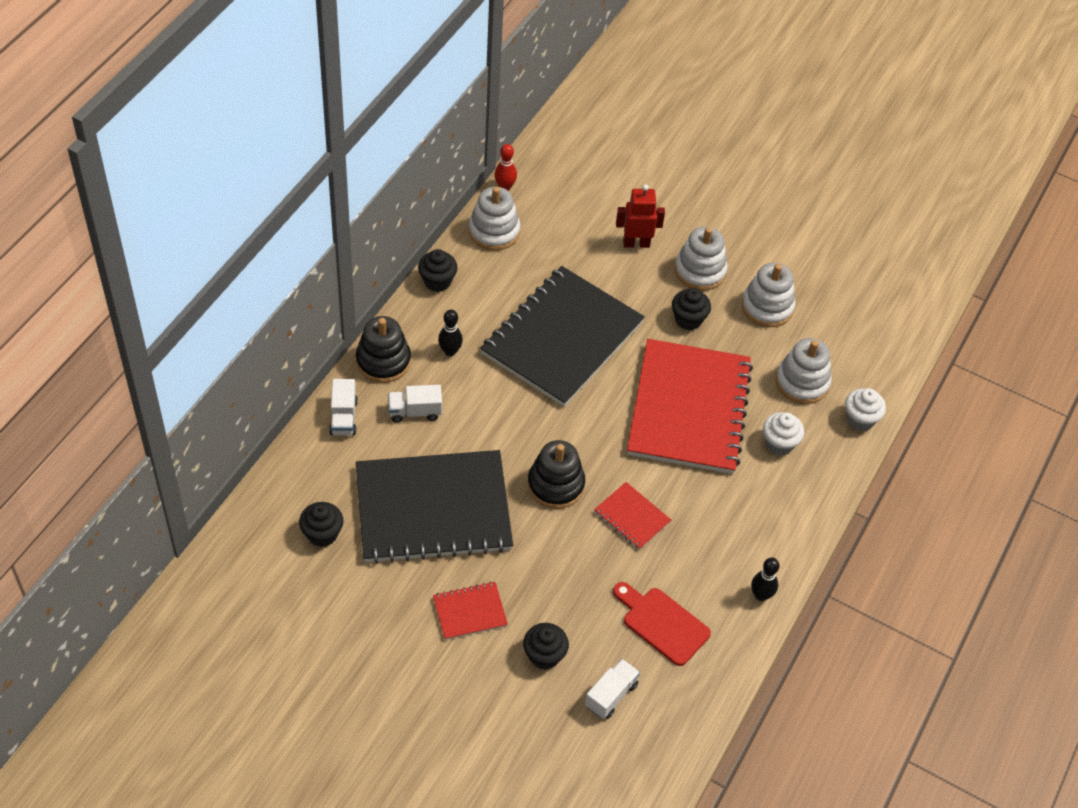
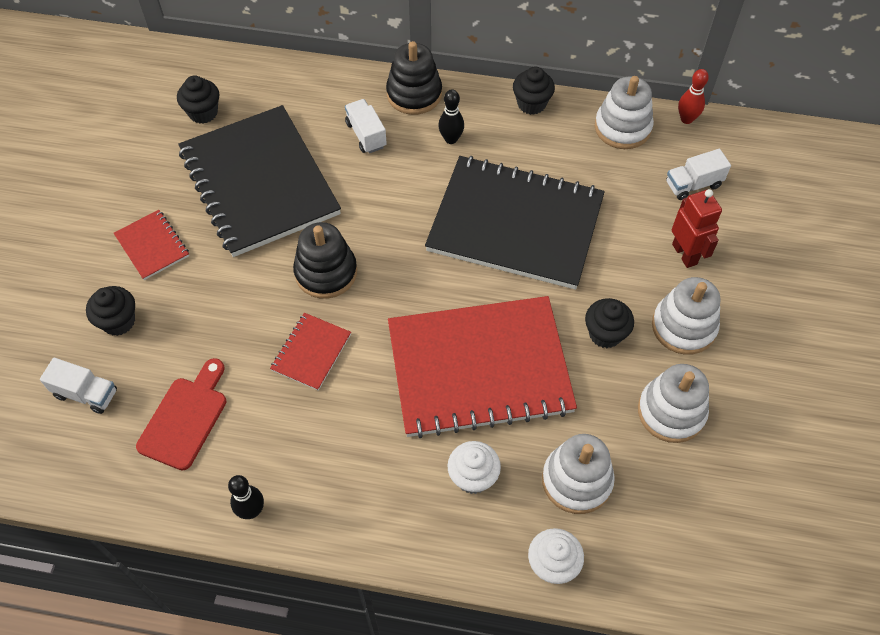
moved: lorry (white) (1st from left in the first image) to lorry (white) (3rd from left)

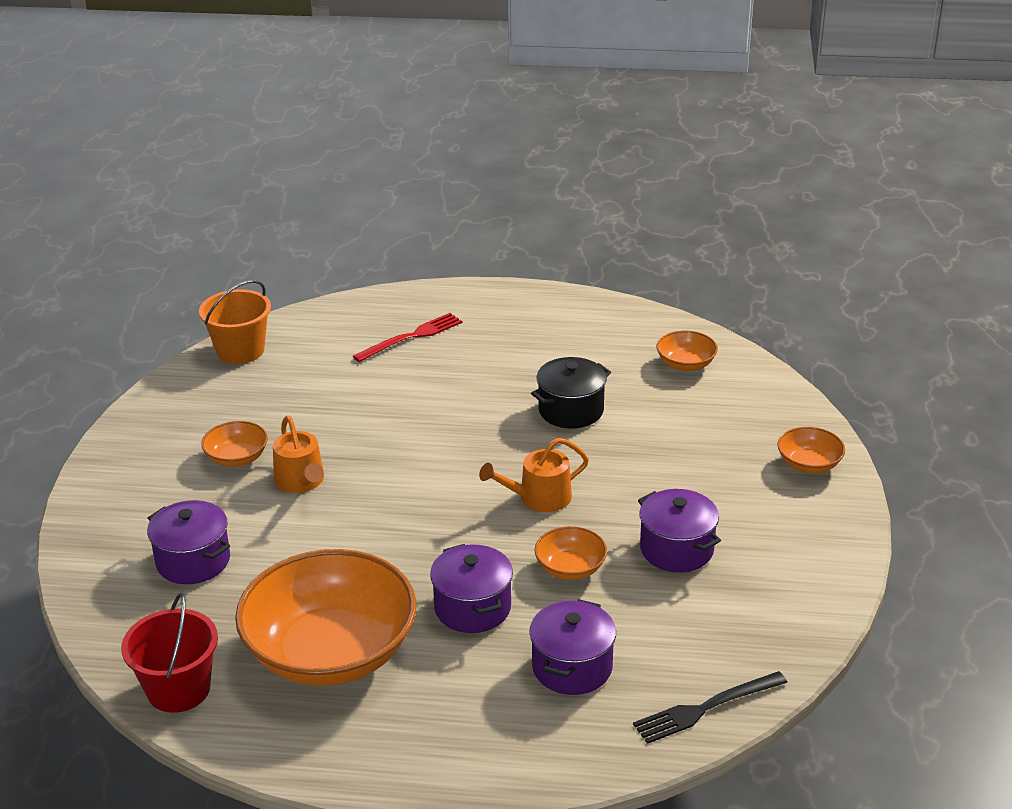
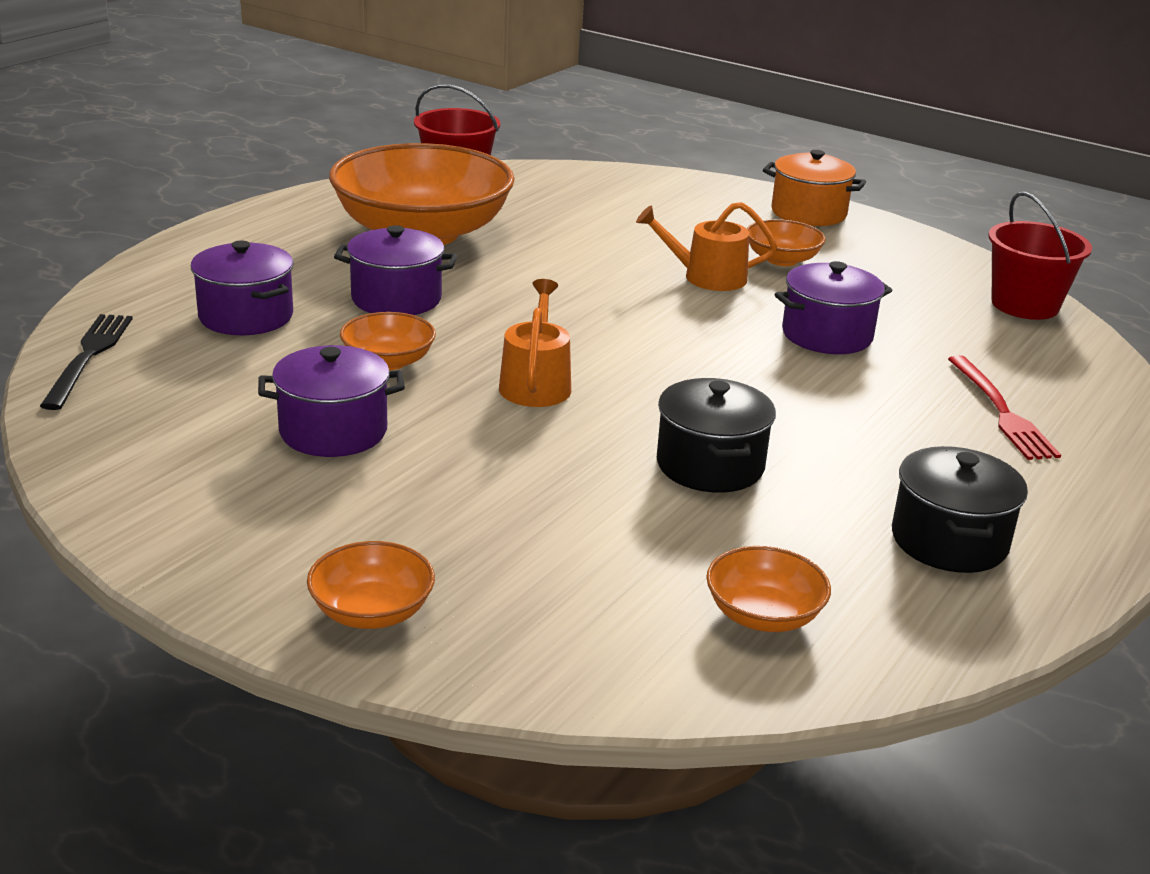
added: stockpot (bright orange); stockpot (ebony) (2nd from left)
moved: stockpot (violet) (1st from left in the first image) to stockpot (violet) (4th from left)
recoloured: pail (bright orange) to pail (scarlet) (2nd from left)

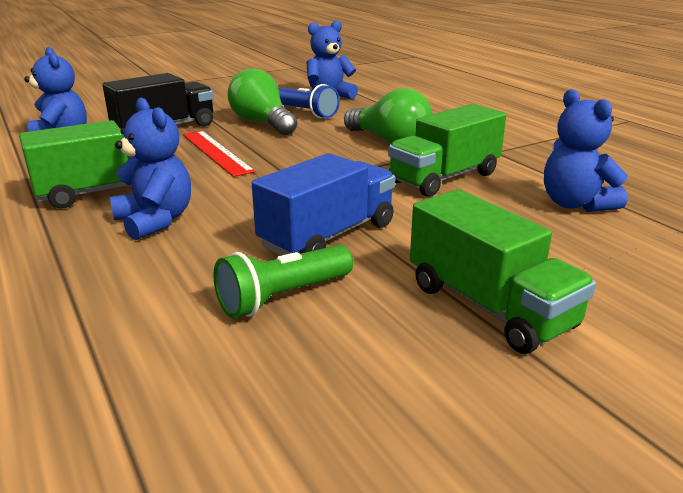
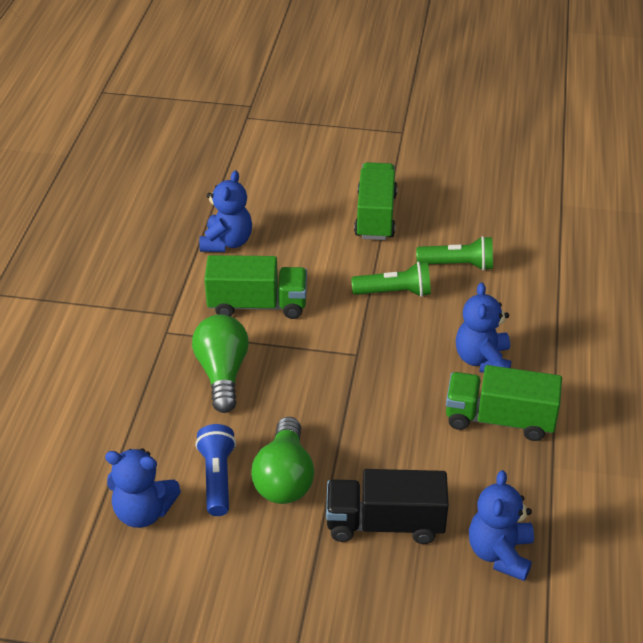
removed: straightedge (scarlet)
replaced: lorry (cobalt) to flashlight (leaf-green) (1st from left)

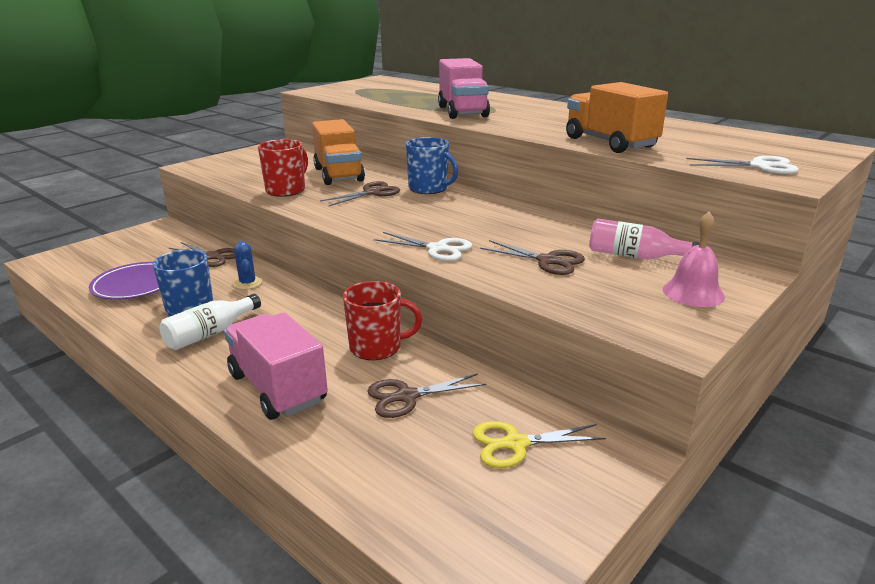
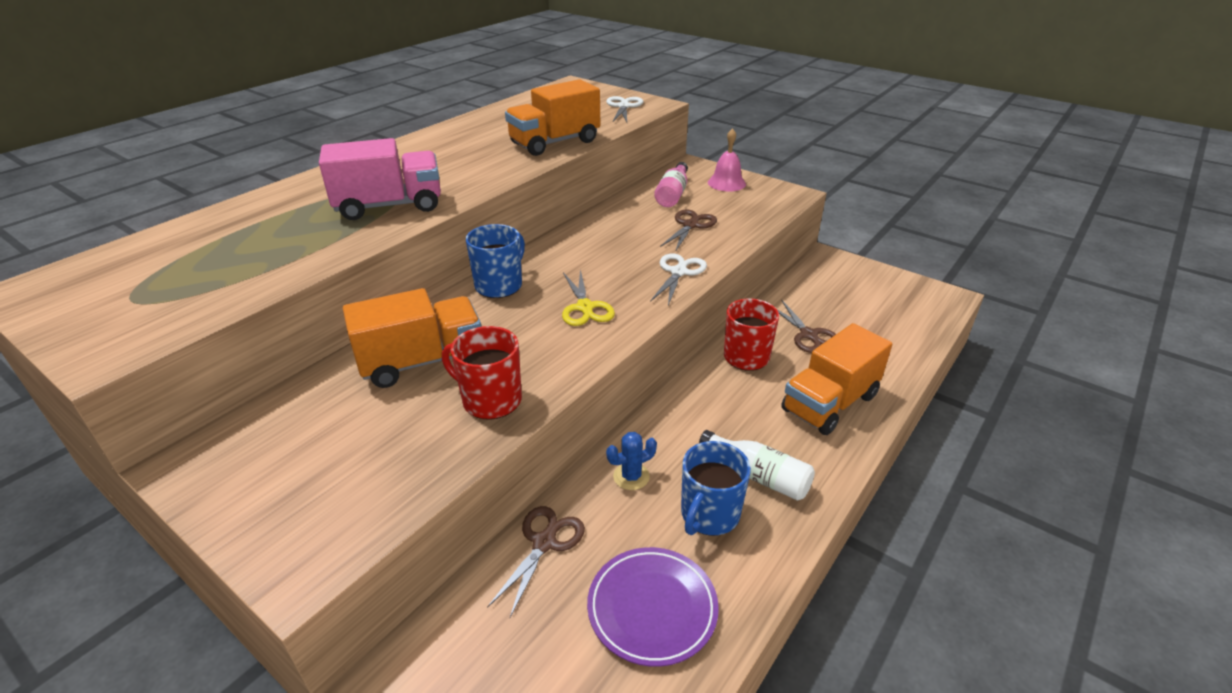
removed: shears (brown) (2nd from left)
moved: shears (golden)
recoloured: lorry (rosy) (1st from left) to lorry (bright orange) (3rd from left)

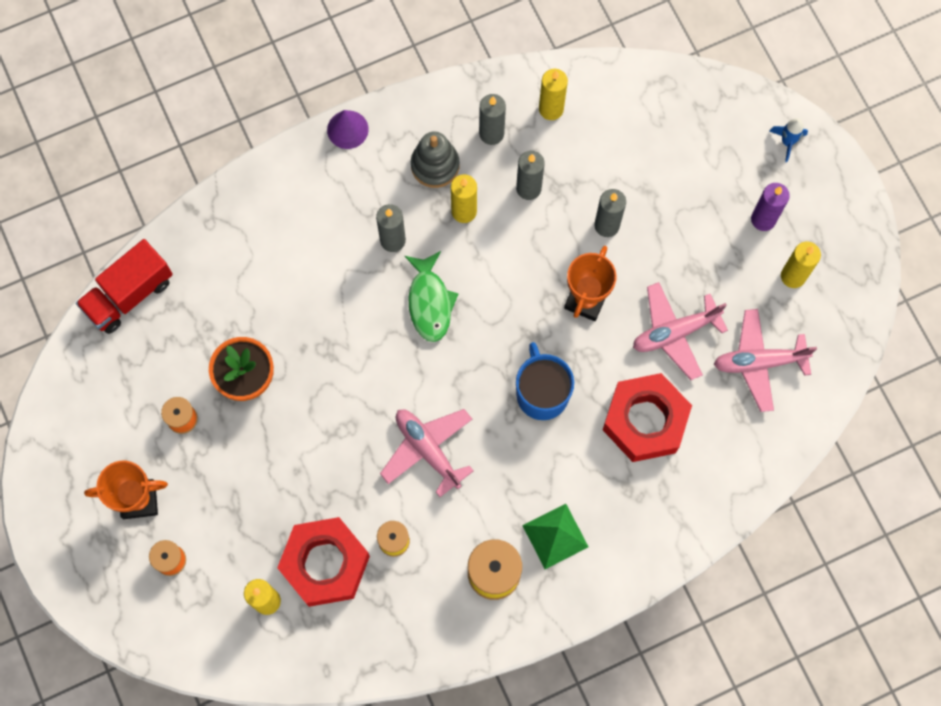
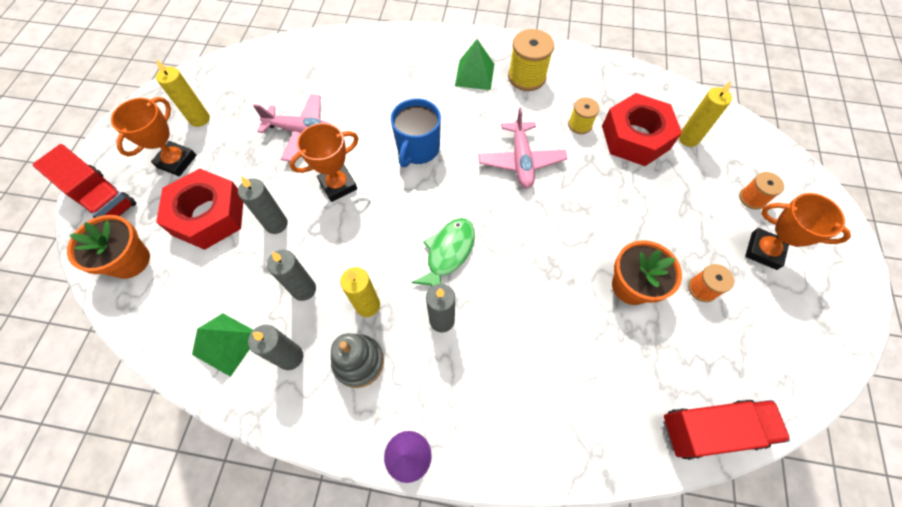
removed: plane (rosy) (3rd from left)
added: potted plant (bright orange) (1st from left)
moved: nut (scarlet) (2nd from left in the first image) to nut (scarlet) (1st from left)
replaced: spaceship (cobalt) to lorry (scarlet) (1st from left); wax candle (violet) to award cup (bright orange) (1st from left); wax candle (golden) (3rd from left) to solid pyramid (leaf-green) (1st from left)

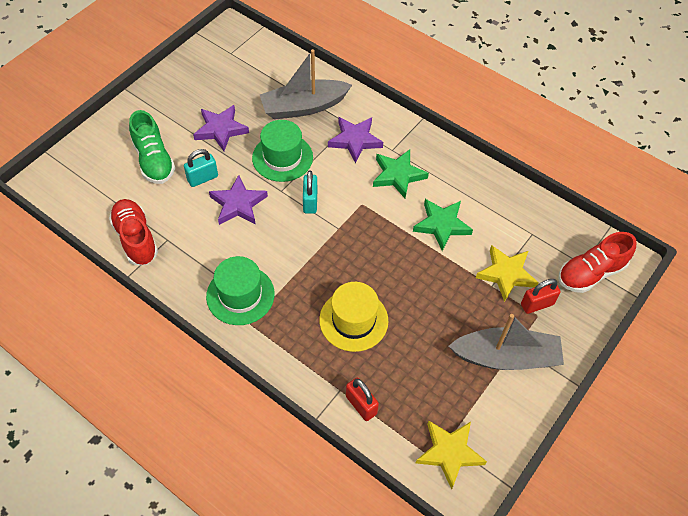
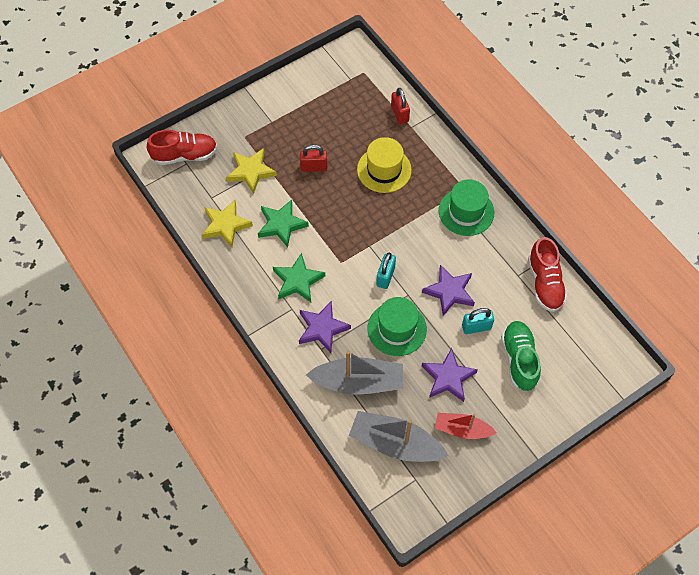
added: boat (scarlet)
moved: star shape (golden) (1st from left); padlock (scarlet) (2nd from left in the first image) to padlock (scarlet) (1st from left); boat (grey) (2nd from left)

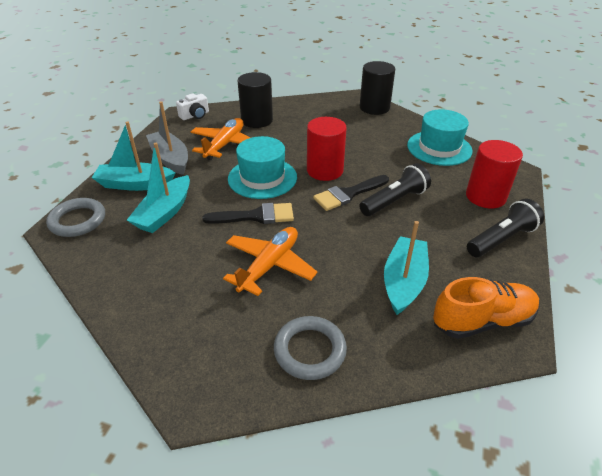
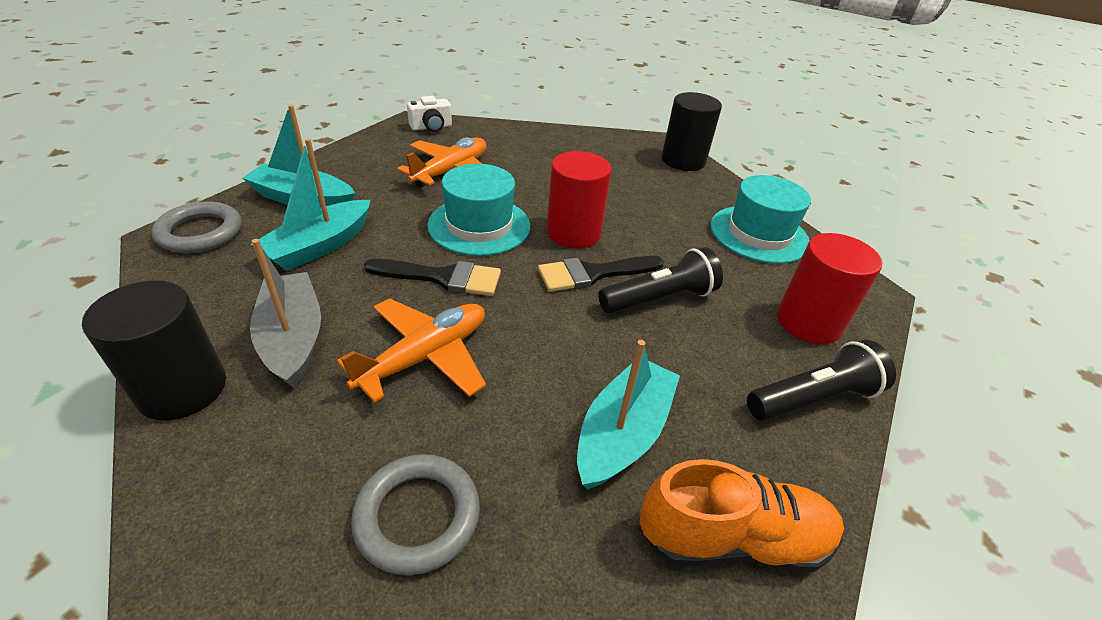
moved: solid cylinder (ebony) (1st from left); boat (grey)

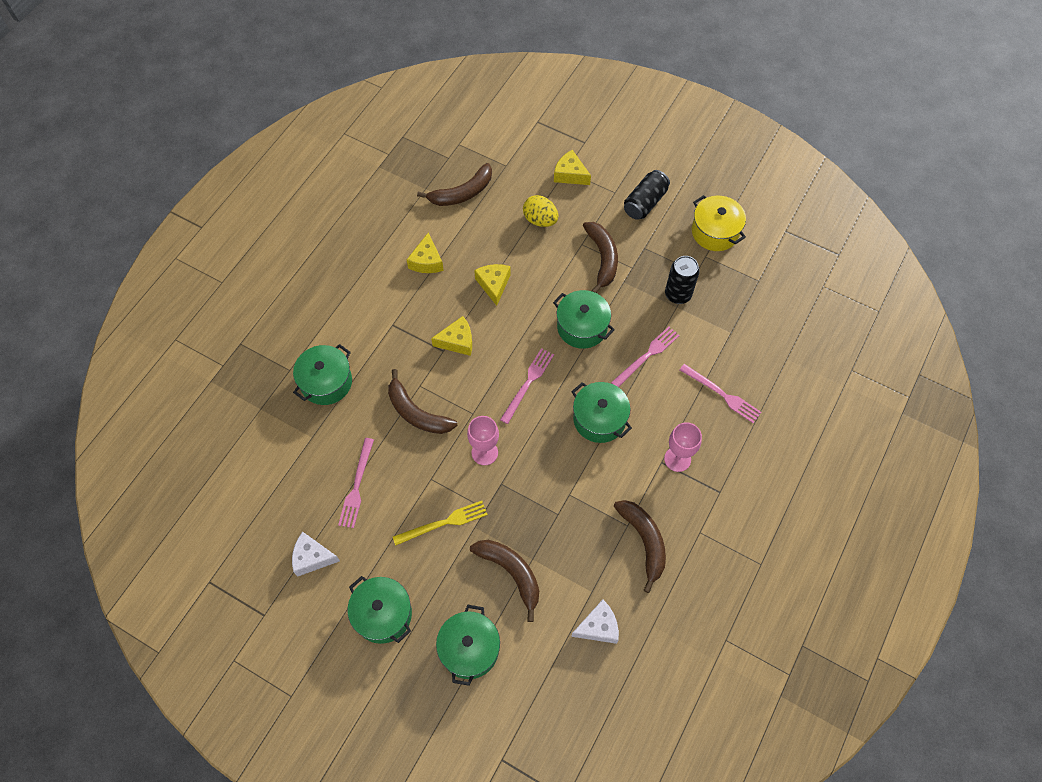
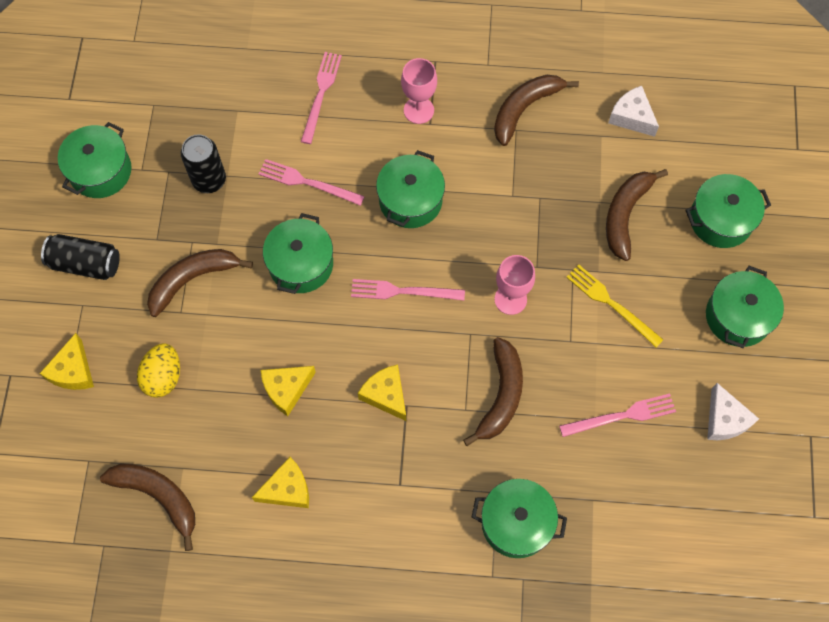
recoloured: stockpot (golden) to stockpot (leaf-green) (1st from left)

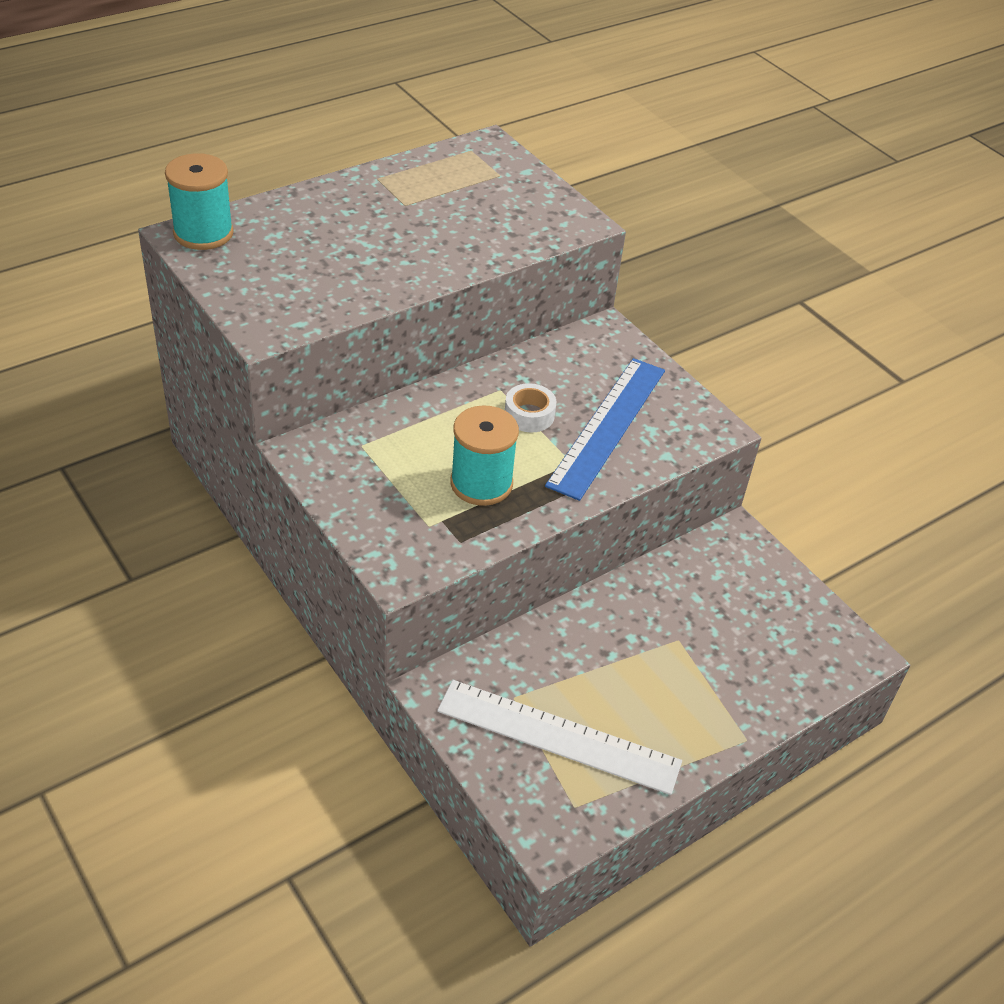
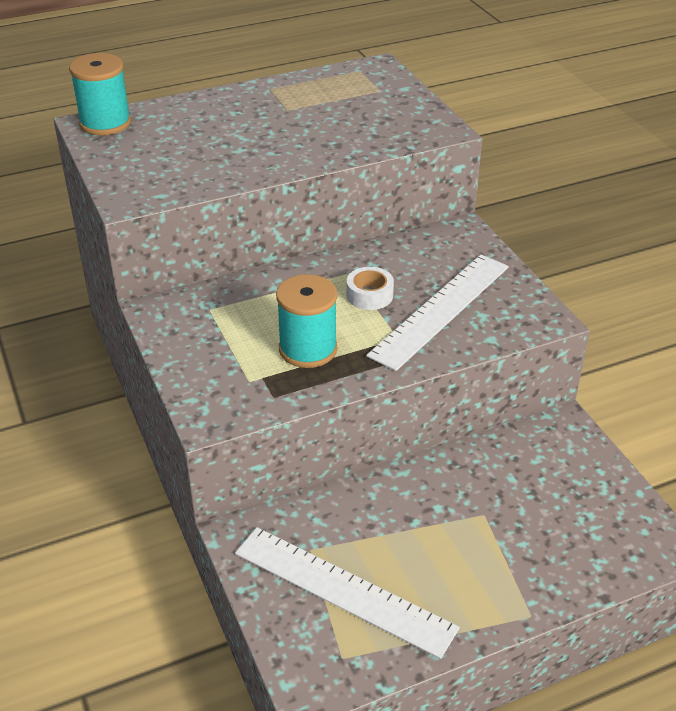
recoloured: straightedge (cobalt) to straightedge (white) (2nd from left)

